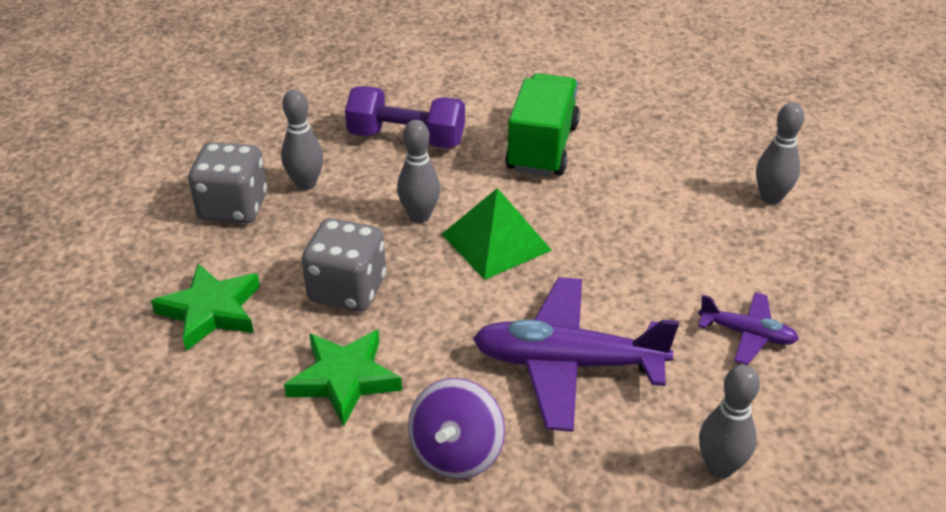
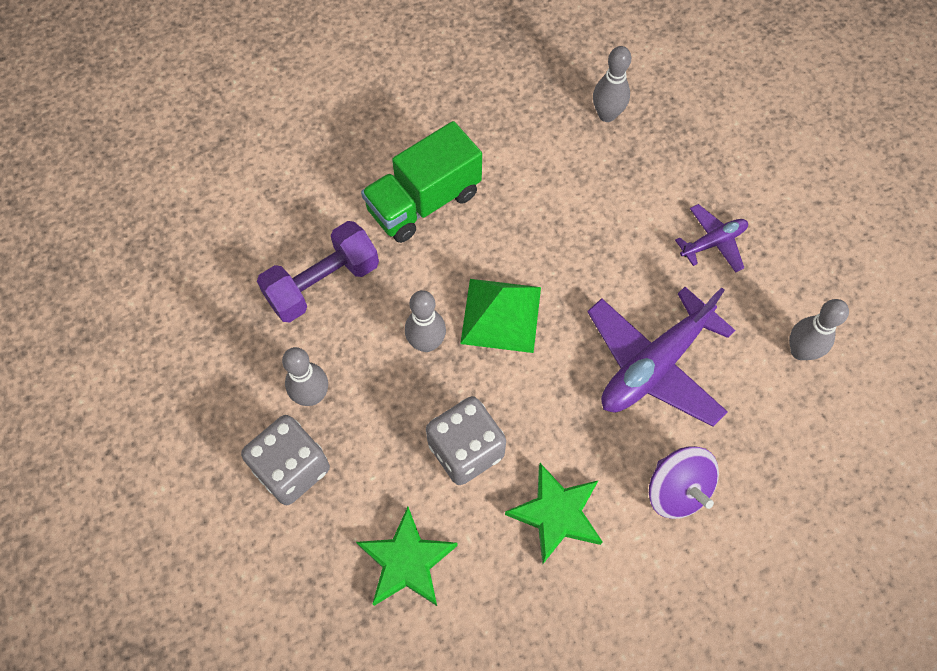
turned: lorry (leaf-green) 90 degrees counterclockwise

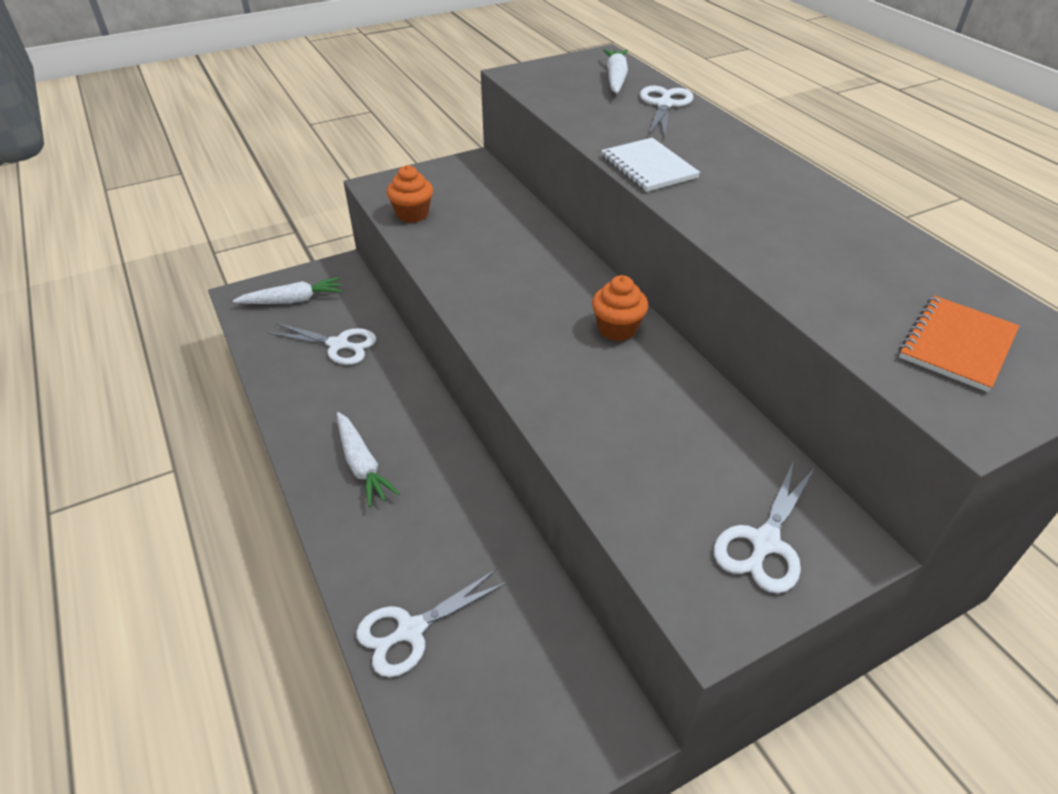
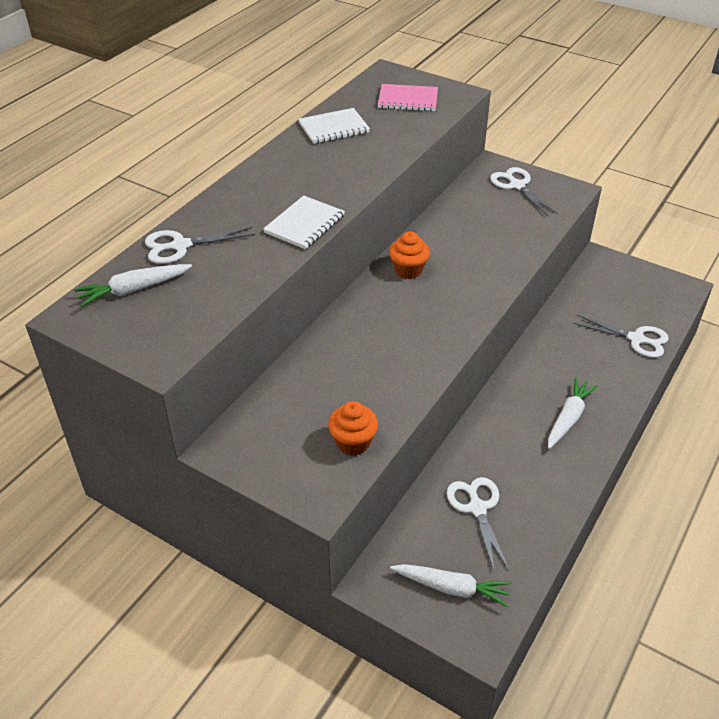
added: notebook (white) (2nd from left)
recoloured: notebook (bright orange) to notebook (rosy)
turned: carrot (white) (1st from left in the first image) 150 degrees clockwise; shears (white) (4th from left in the first image) 120 degrees counterclockwise

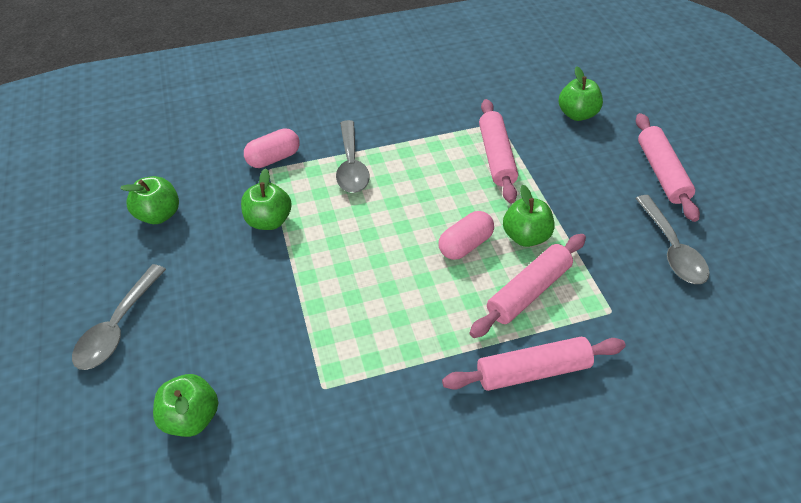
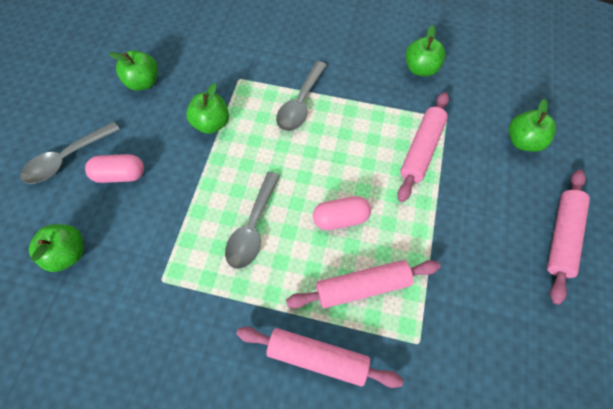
moved: capsule (rosy) (1st from left); spoon (grey) (3rd from left in the first image) to spoon (grey) (2nd from left); apple (leaf-green) (4th from left)

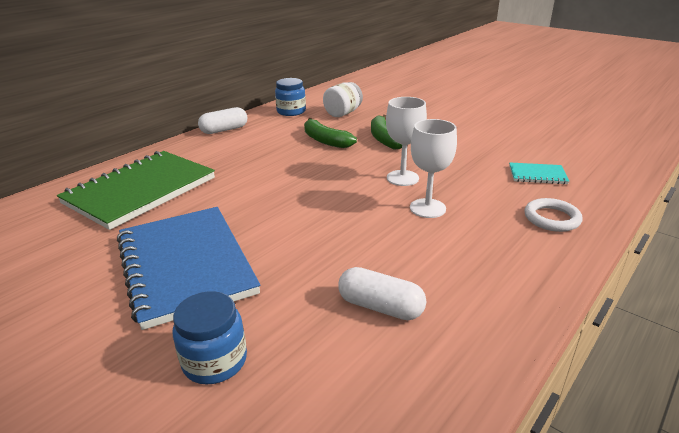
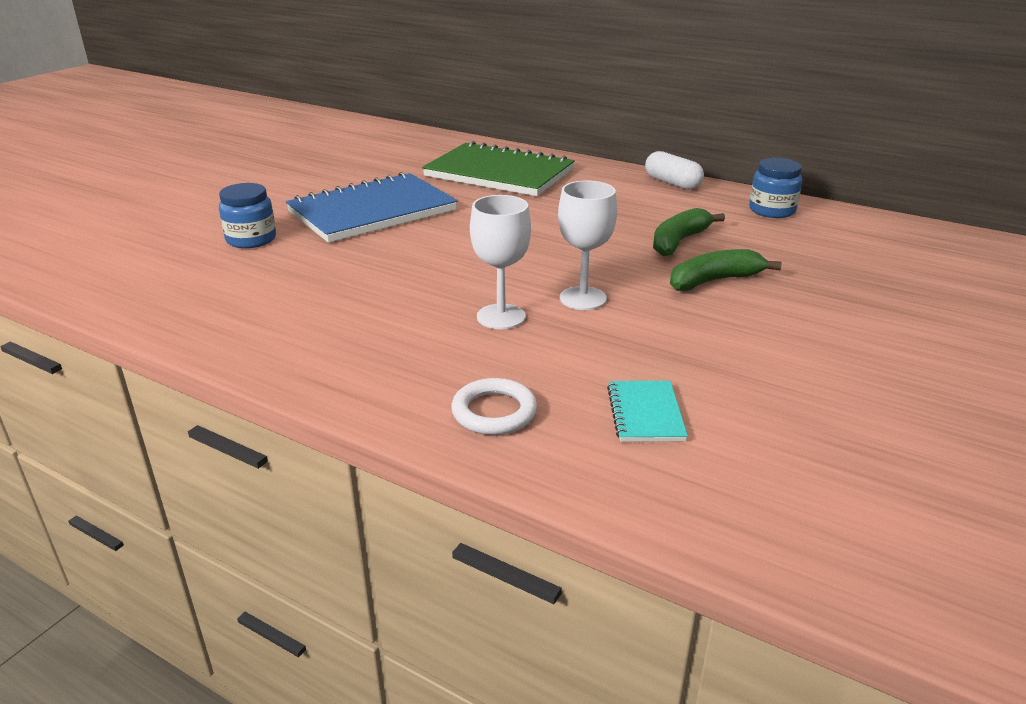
removed: jam jar (white); capsule (white) (2nd from left)

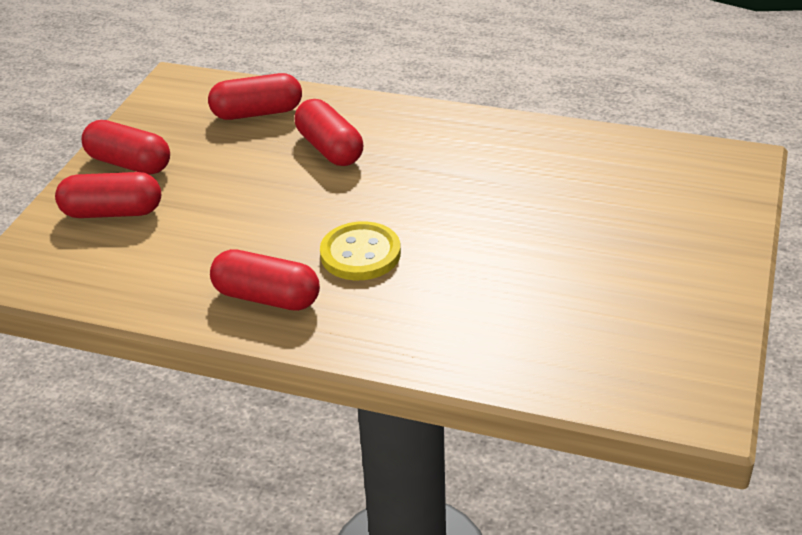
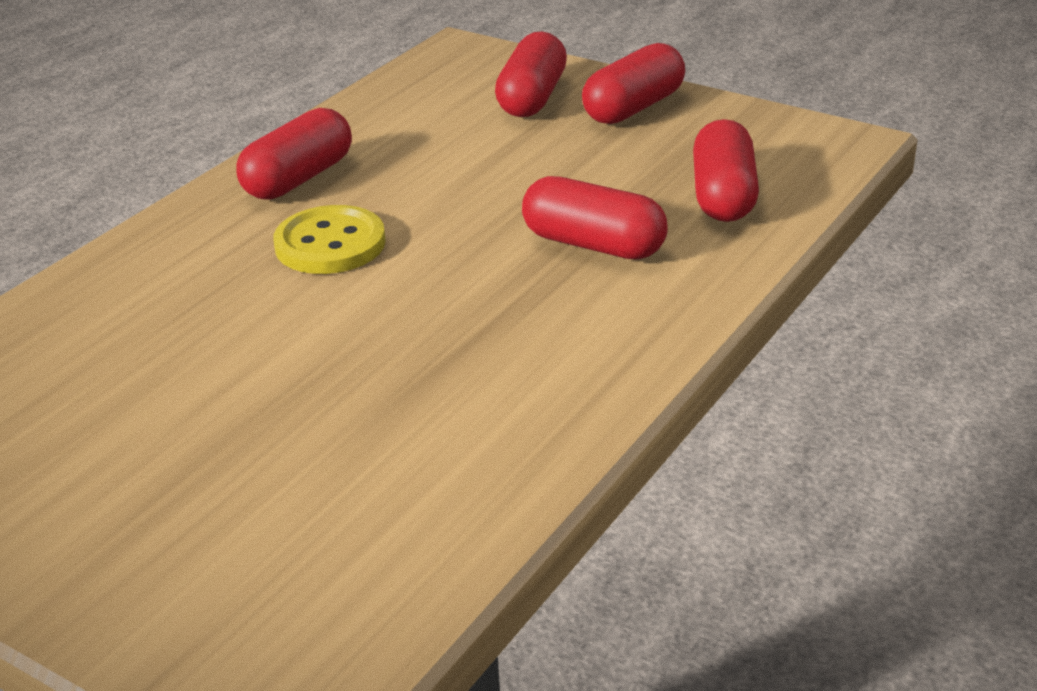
turned: capsule (scarlet) (5th from left in the first image) 45 degrees clockwise

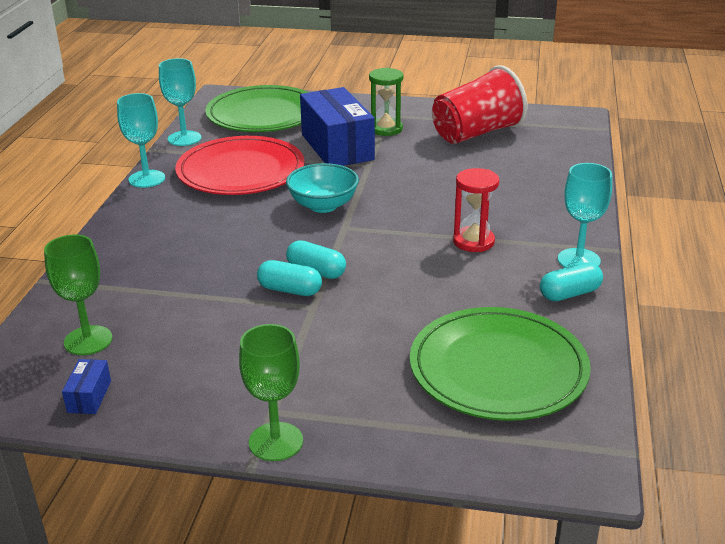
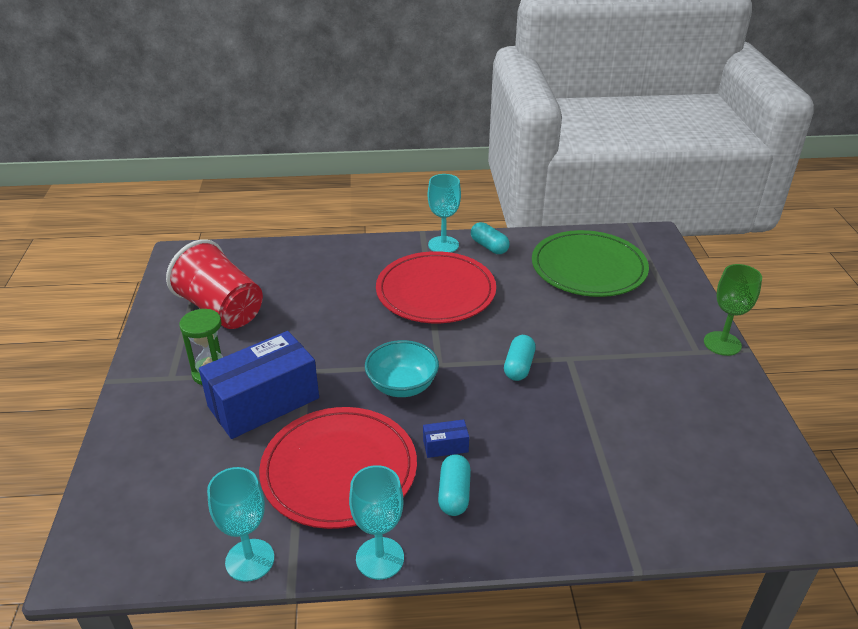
removed: chalice (leaf-green) (1st from left); plate (leaf-green) (1st from left)
moved: parcel (cobalt) (1st from left in the first image) to parcel (cobalt) (2nd from left); capsule (turquoise) (1st from left)
replaced: hourglass (scarlet) to plate (scarlet) (2nd from left)

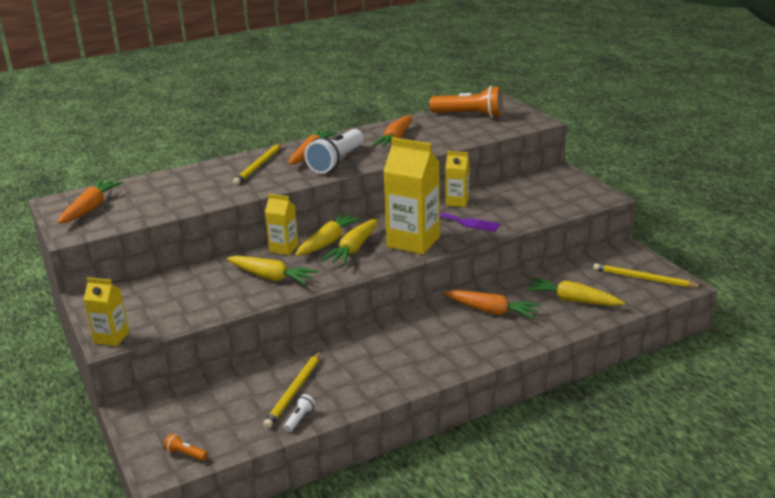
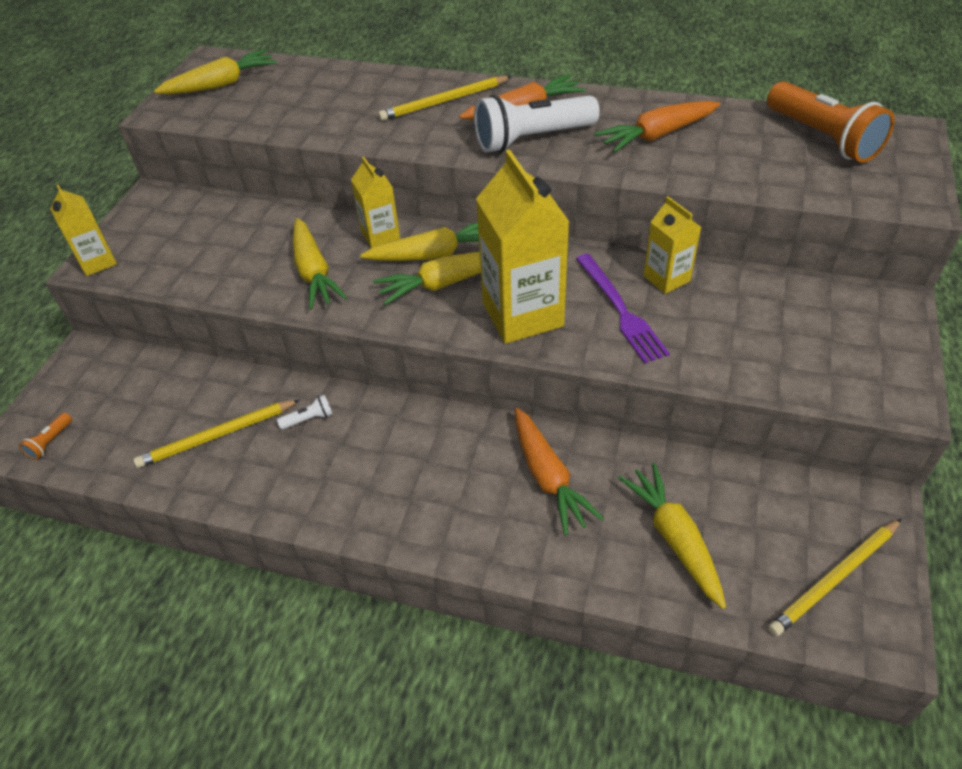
moved: flashlight (white) (1st from left)
recoloured: carrot (bright orange) (1st from left) to carrot (golden) (1st from left)
turned: flashlight (bright orange) (1st from left) 135 degrees counterclockwise; pencil (golden) (3rd from left) 105 degrees counterclockwise

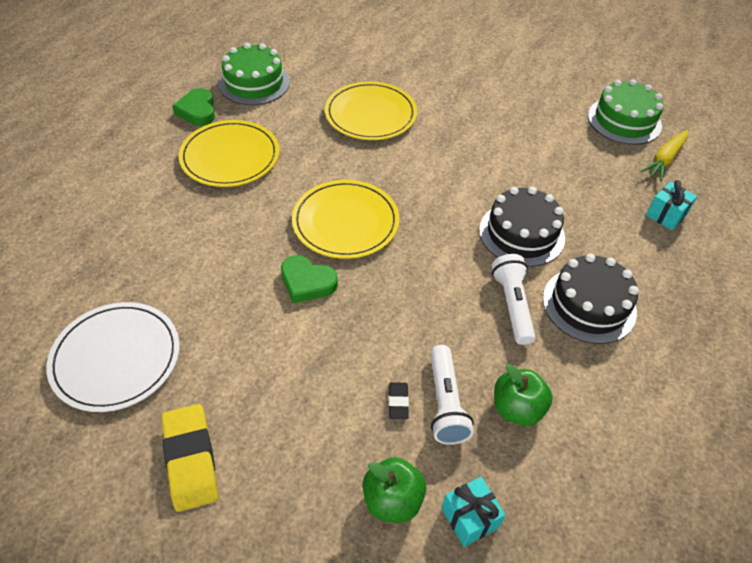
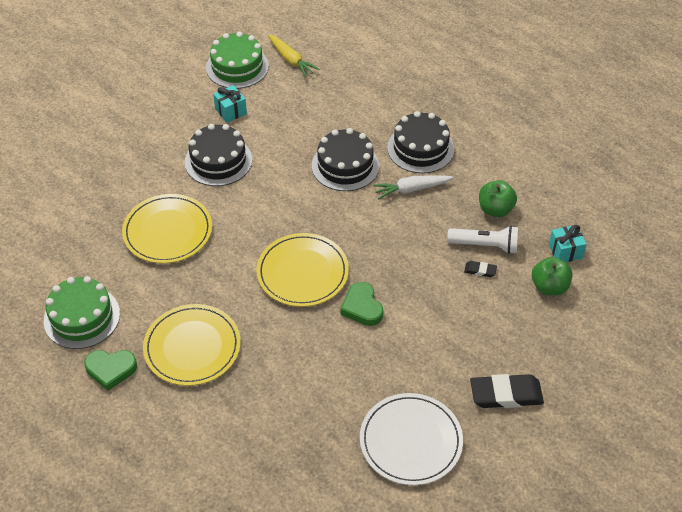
added: gateau (ebony) (1st from left)
moved: gift (turquoise) (2nd from left in the first image) to gift (turquoise) (1st from left)
replaced: flashlight (white) (2nd from left) to carrot (white)
recoloured: gum eraser (golden) to gum eraser (ebony) (2nd from left)
turned: heart (leaf-green) (2nd from left) 120 degrees clockwise

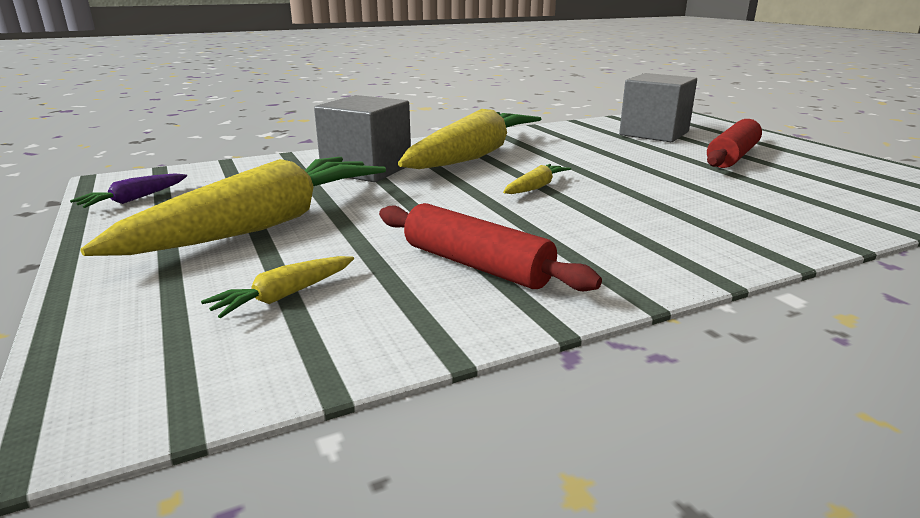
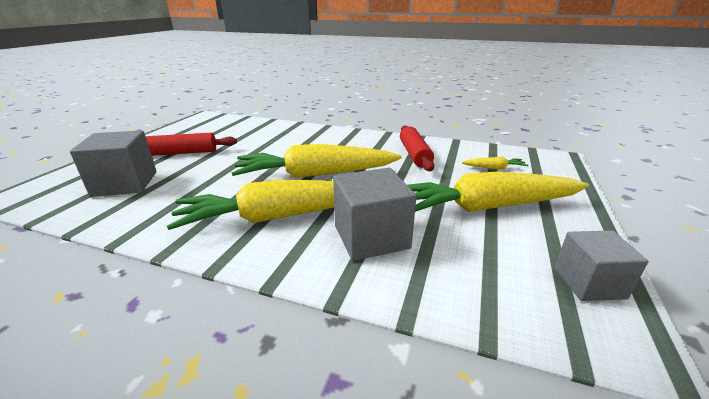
replaced: carrot (violet) to solid cube (grey) (3rd from left)
resized: carrot (golden) (4th from left in the first image) x2.49

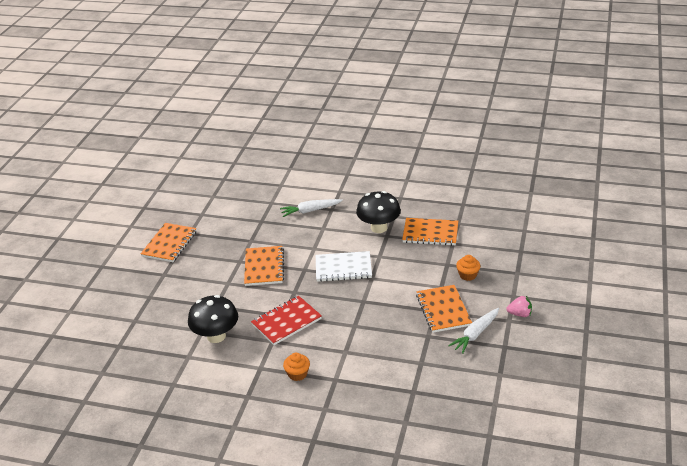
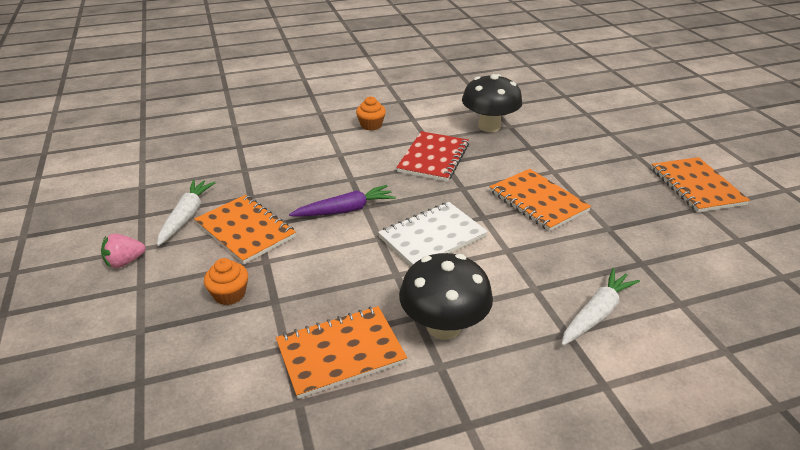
added: carrot (violet)

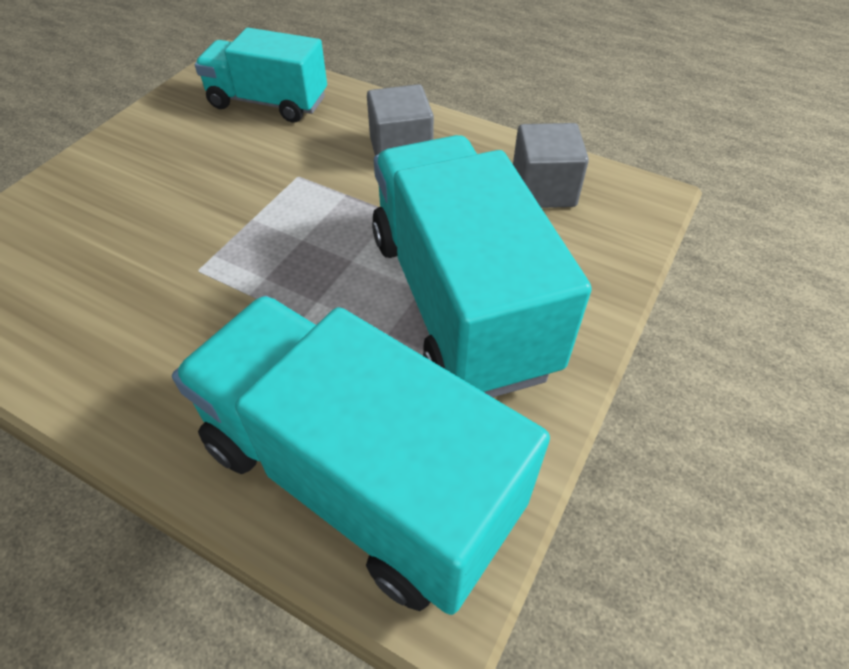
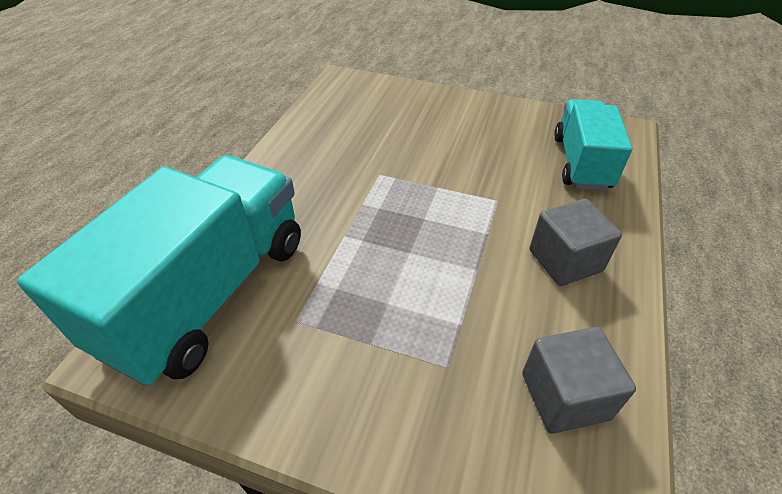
removed: lorry (turquoise) (3rd from left)

